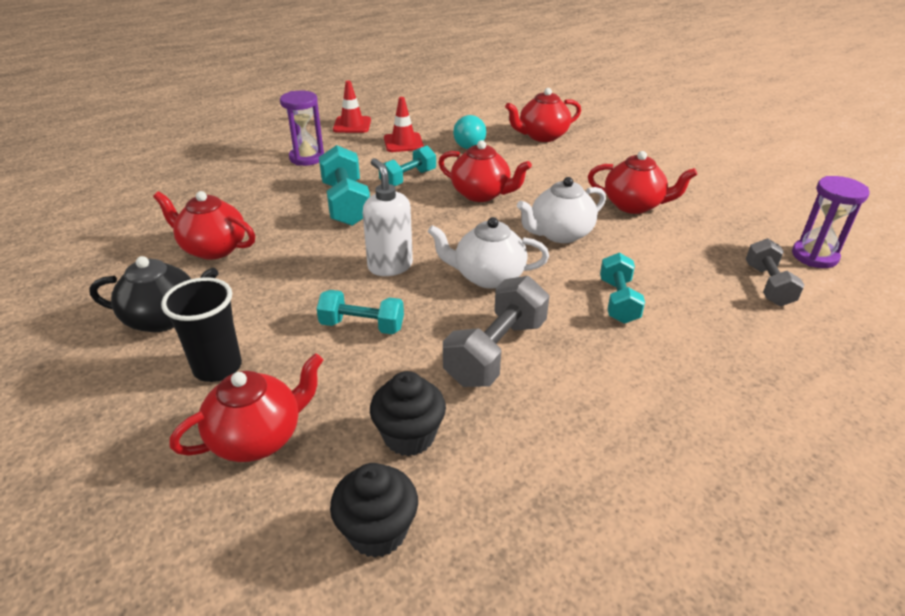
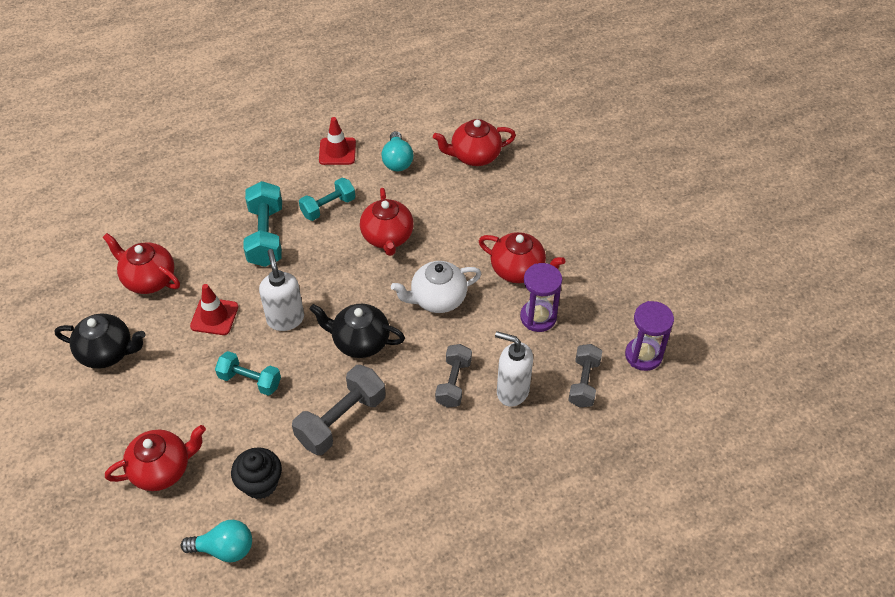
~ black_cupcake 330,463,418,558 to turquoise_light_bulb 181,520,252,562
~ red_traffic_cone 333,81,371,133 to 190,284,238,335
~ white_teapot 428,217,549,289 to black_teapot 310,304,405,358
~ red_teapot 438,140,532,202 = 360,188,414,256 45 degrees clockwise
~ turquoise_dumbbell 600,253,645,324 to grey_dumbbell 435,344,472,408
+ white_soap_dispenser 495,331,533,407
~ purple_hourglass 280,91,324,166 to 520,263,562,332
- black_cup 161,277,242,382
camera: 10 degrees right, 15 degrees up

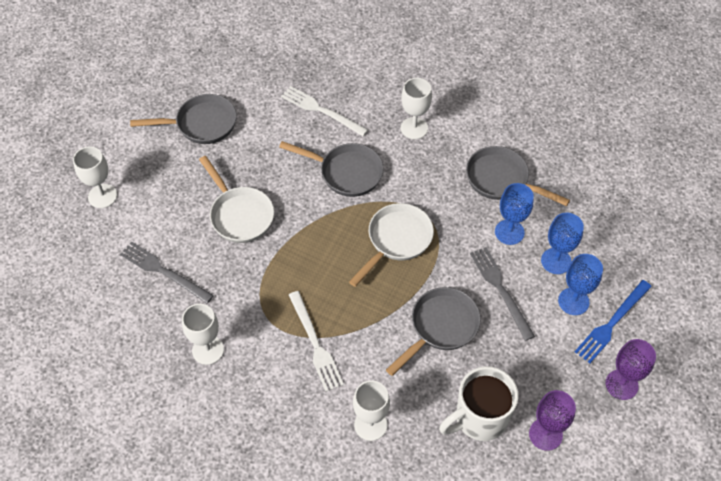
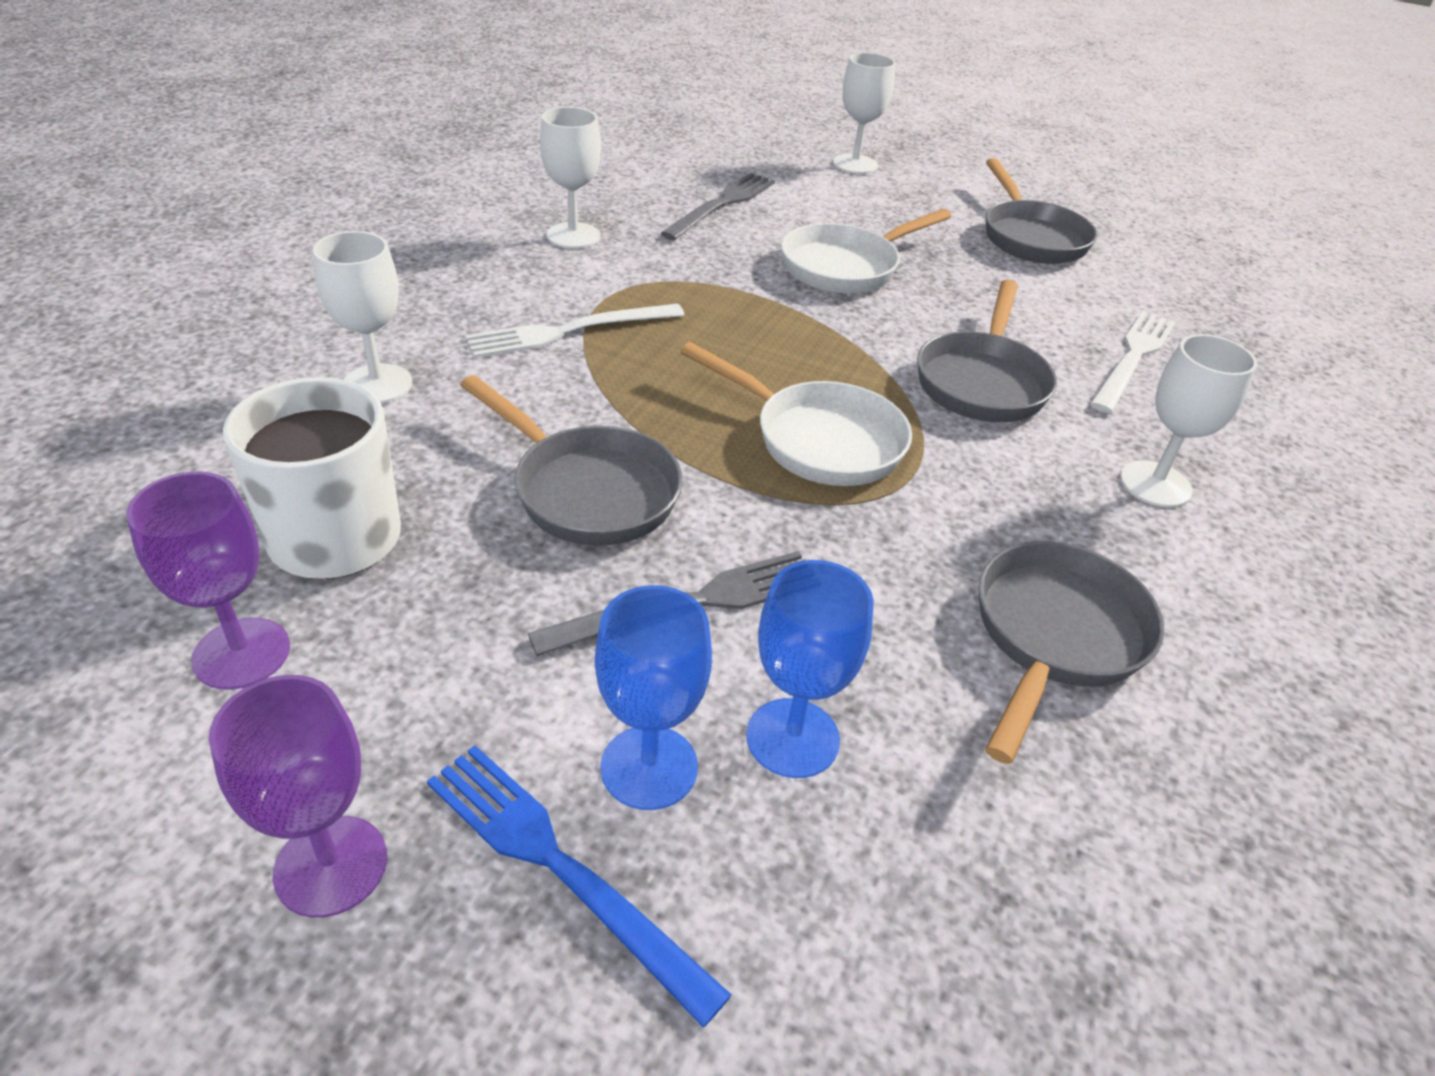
- blue_goblet 495,183,534,245
camera: 85 degrees right, 15 degrees down

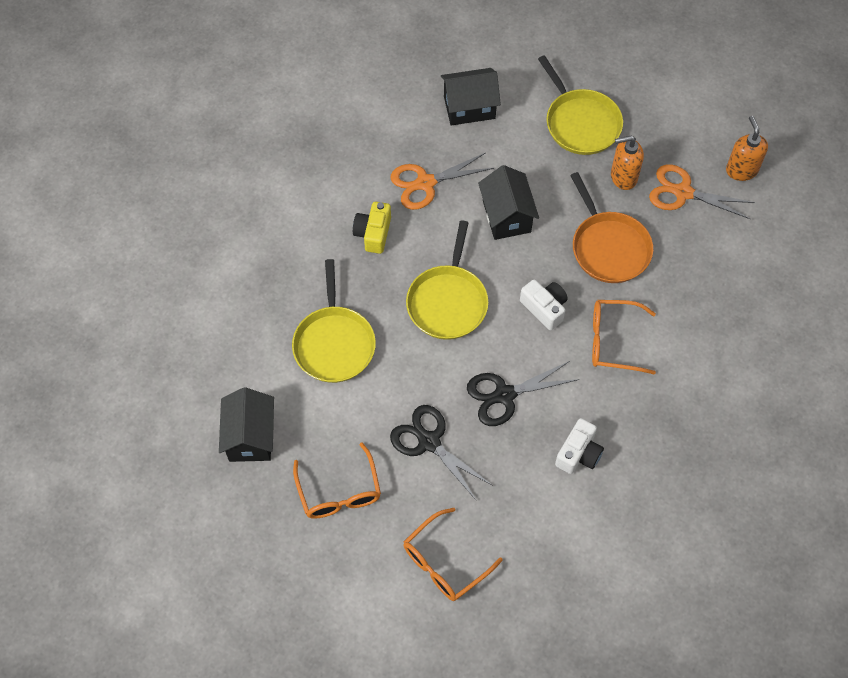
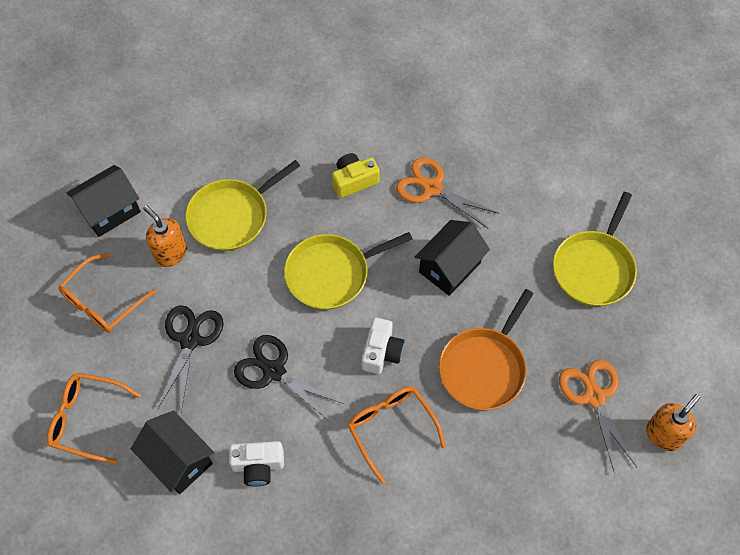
~ black_house 441,68,501,126 to 131,410,214,494
~ orange_soap_dispenser 611,136,644,190 to 143,205,187,267
camera: 55 degrees right, 0 degrees up

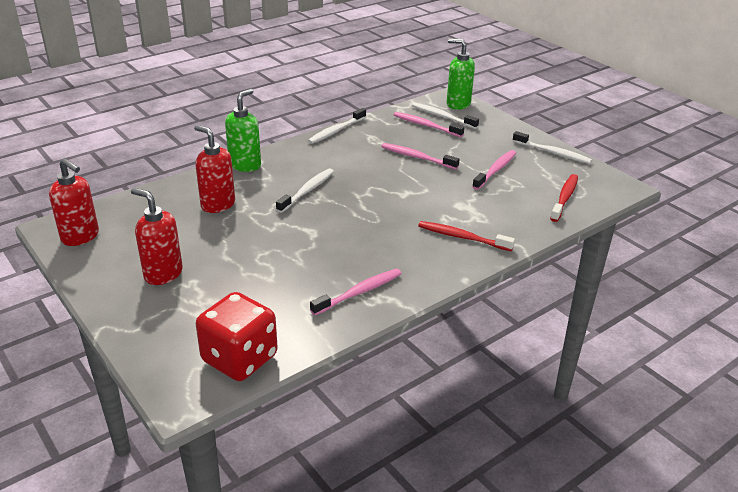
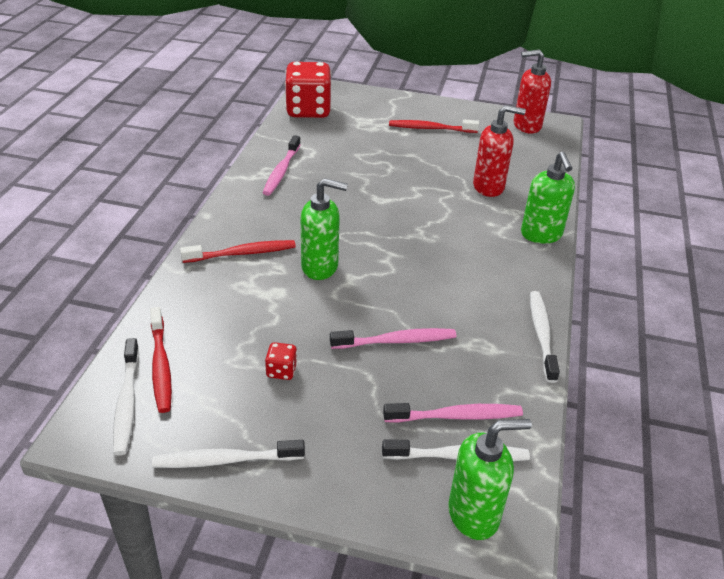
~ white_toothbrush 276,168,334,213 to 113,338,139,456
~ pink_toothbrush 472,150,516,190 to red_dice 265,342,297,380
+ green_soap_dispenser 301,178,348,280
~ red_soap_dispenser 131,188,183,285 to red_toothbrush 389,120,479,133
camera: 140 degrees right, 5 degrees up

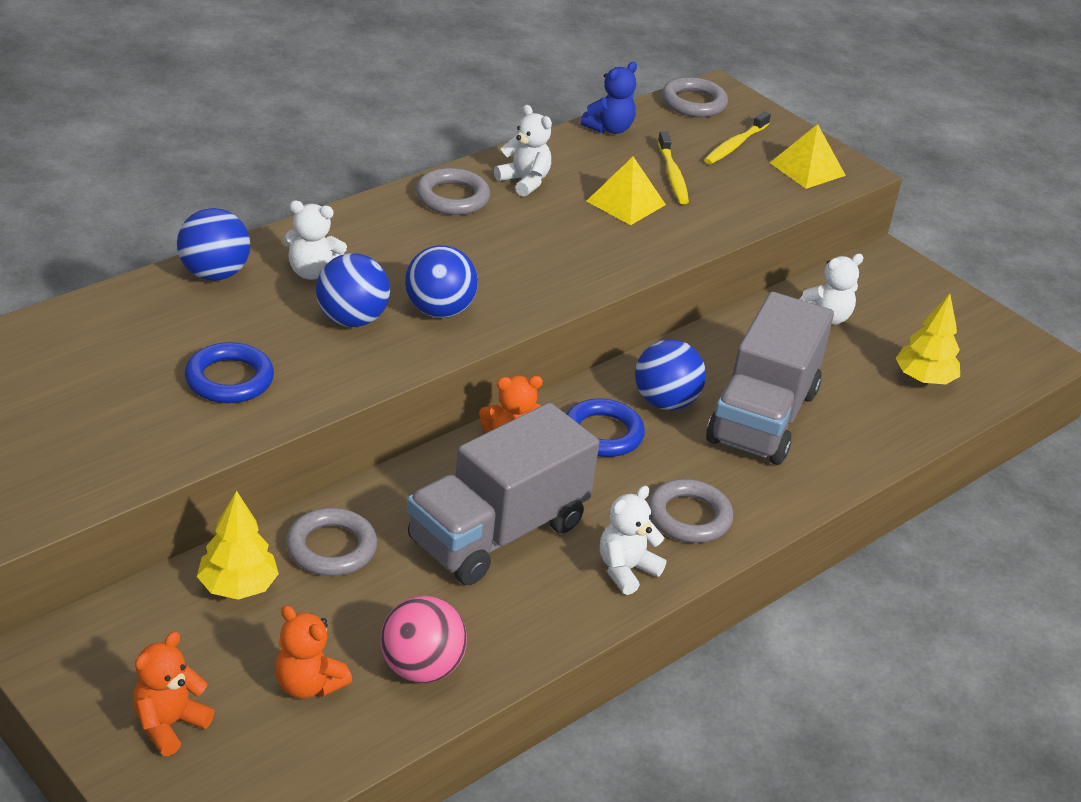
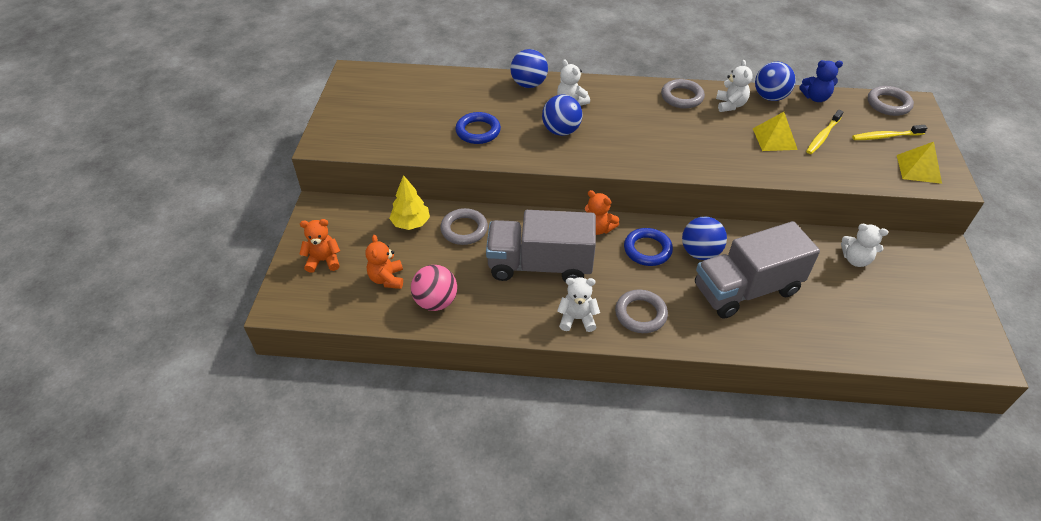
~ blue_ball 405,245,478,318 to 755,62,796,101
- yellow_tree 896,294,960,384
camera: 50 degrees right, 10 degrees up

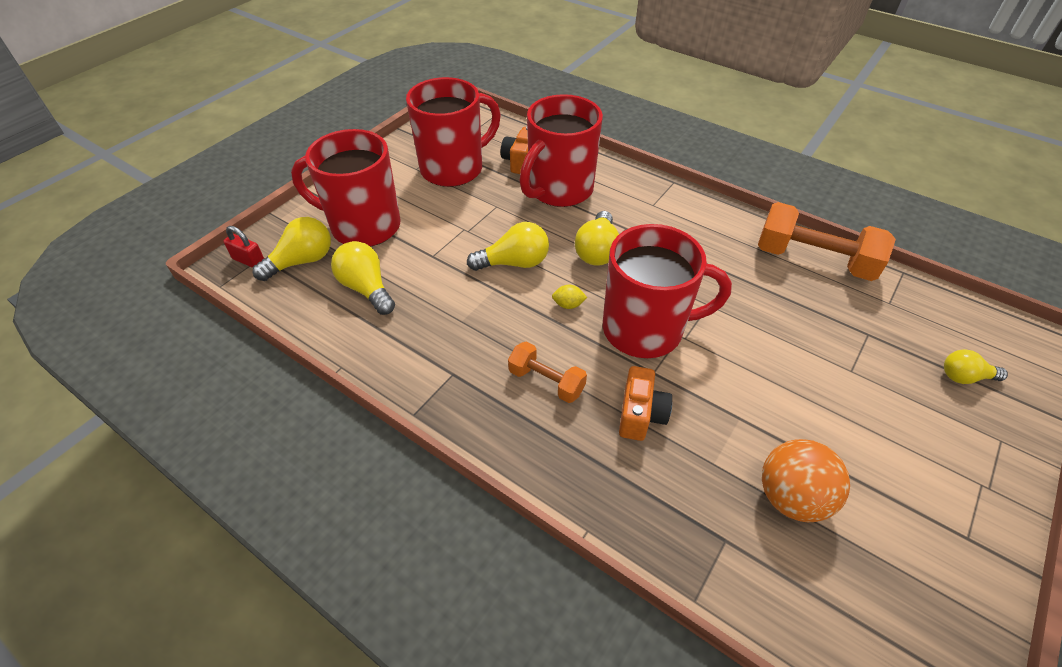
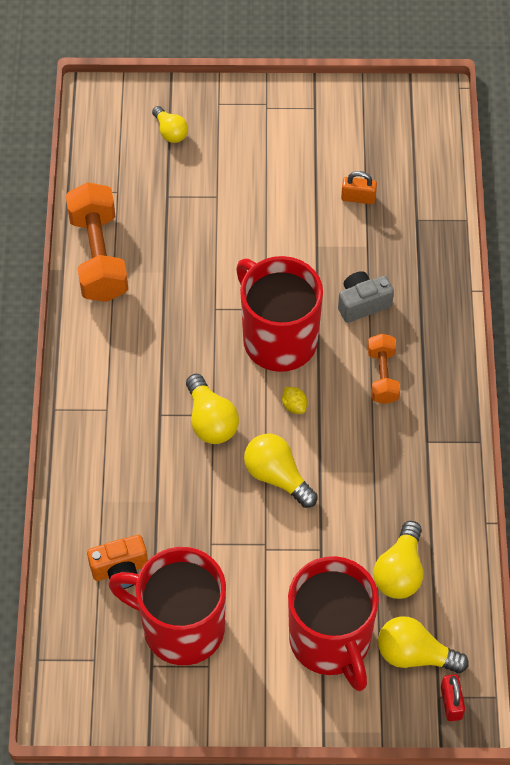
~ yellow_light_bulb 575,211,619,266 = 186,374,239,444 90 degrees clockwise
~ orange_camera 619,366,672,441 to grey_camera 338,271,394,323
~ orange_ball 762,439,850,522 to orange_padlock 341,171,377,204
- red_mug 519,94,603,207
camera: 125 degrees left, 10 degrees up

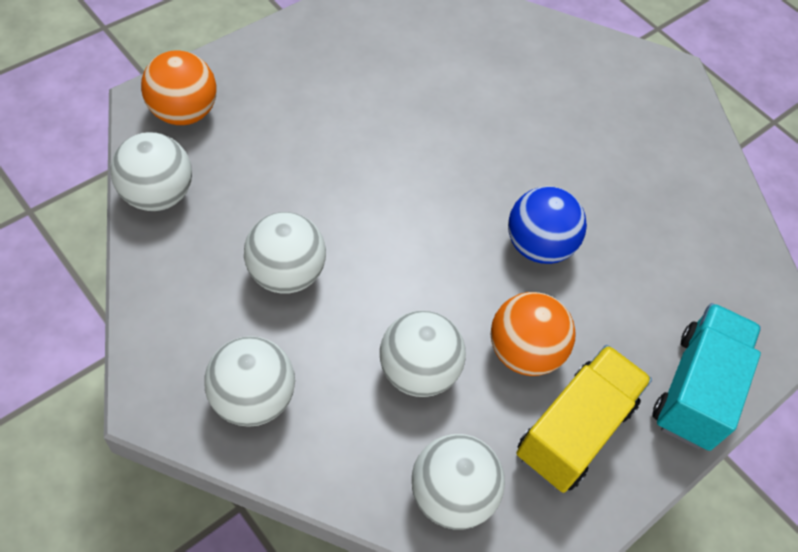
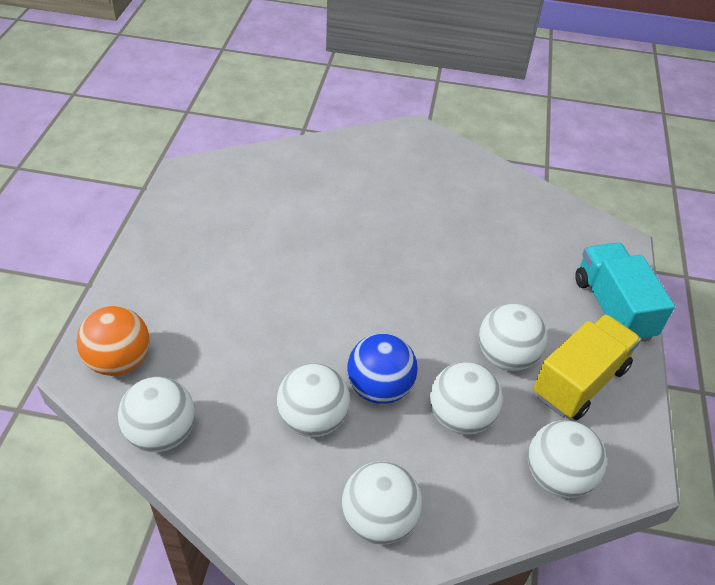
~ blue_ball 508,186,587,264 to 347,333,417,404
~ orange_ball 490,292,576,376 to white_ball 479,303,547,371
~ yellow_truck 516,345,652,493 = 533,314,641,420 45 degrees clockwise
camera: 35 degrees left, 10 degrees down

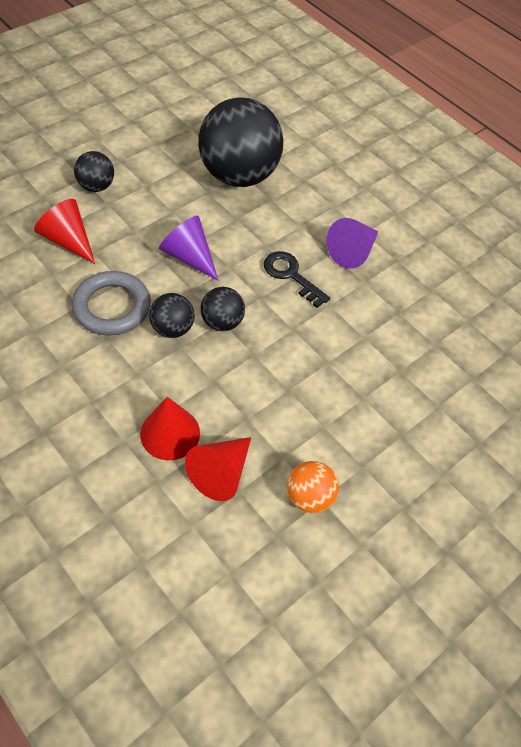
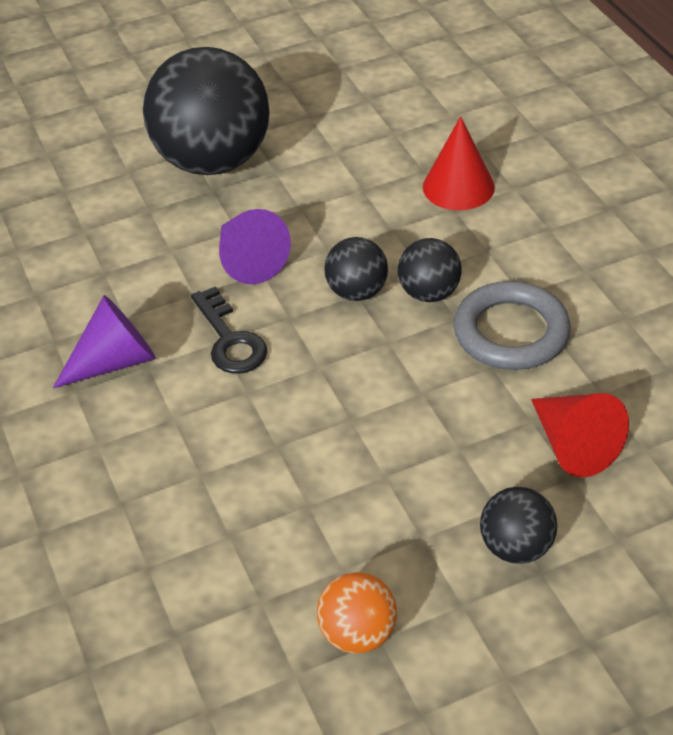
~ black_ball 198,97,284,187 to 143,47,270,175
~ purple_cone 159,216,219,281 to 219,209,291,284
~ orange_ball 287,461,339,513 to 317,572,397,654
- red_cone 185,437,251,501
camera: 155 degrees left, 10 degrees down

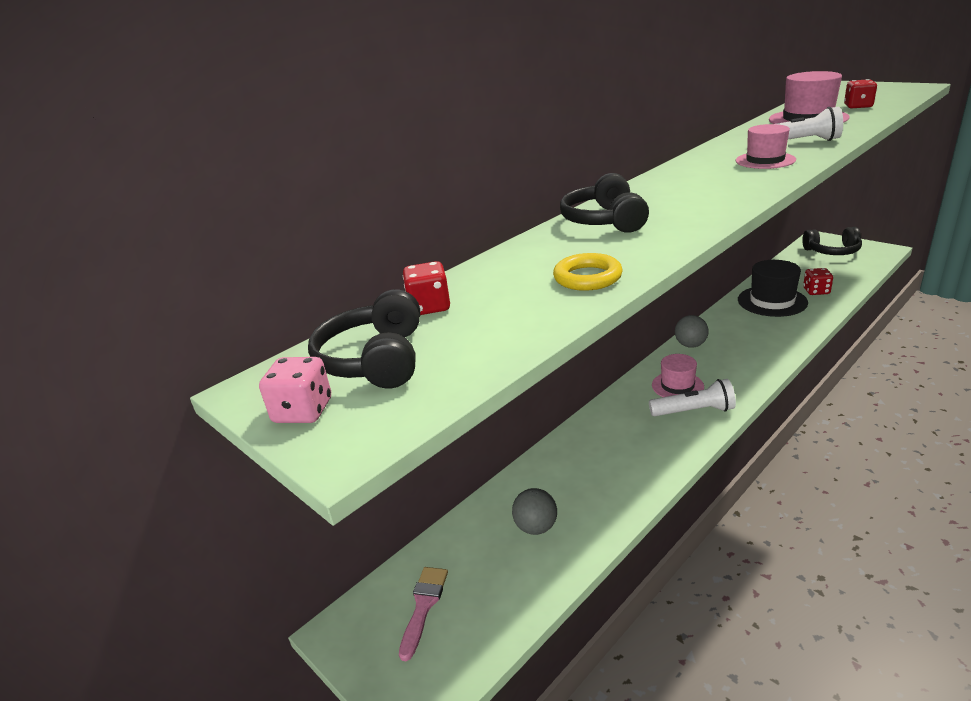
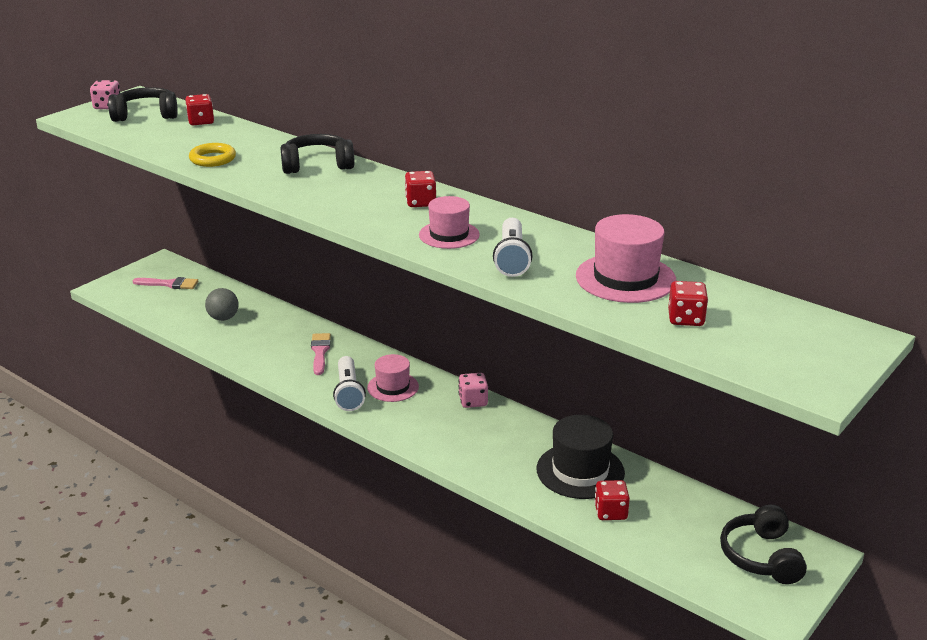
+ pink_brush 311,333,331,375
+ red_dice 405,171,436,207
~ grey_ball 675,315,709,348 to pink_dice 459,373,488,408
camera: 80 degrees right, 0 degrees up

